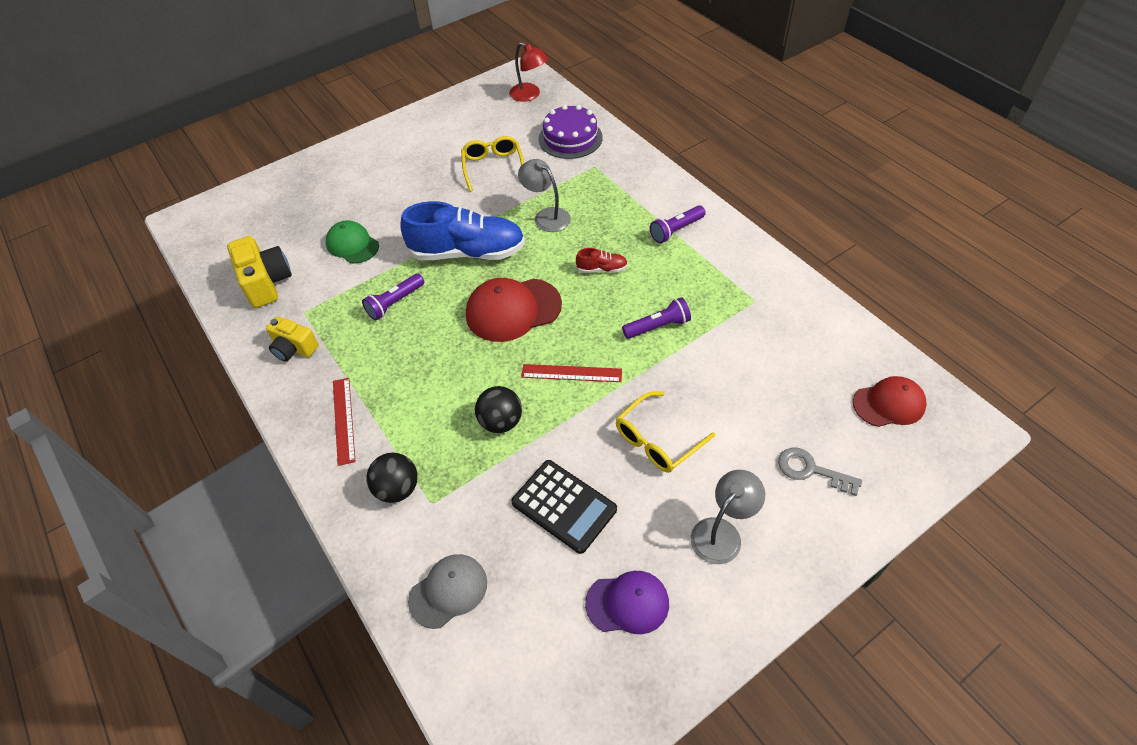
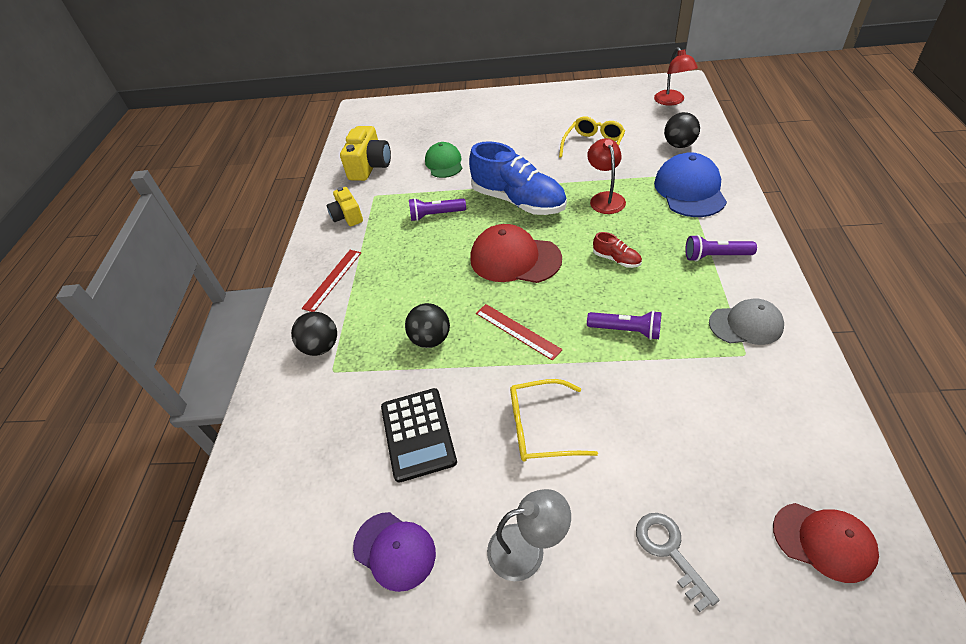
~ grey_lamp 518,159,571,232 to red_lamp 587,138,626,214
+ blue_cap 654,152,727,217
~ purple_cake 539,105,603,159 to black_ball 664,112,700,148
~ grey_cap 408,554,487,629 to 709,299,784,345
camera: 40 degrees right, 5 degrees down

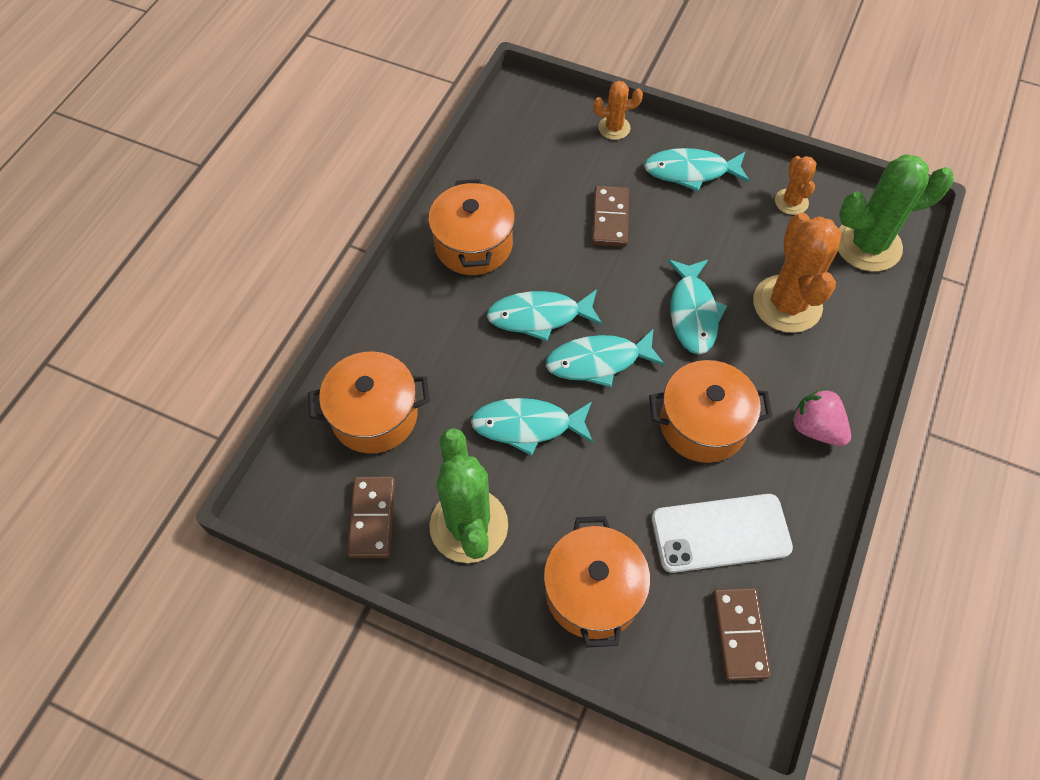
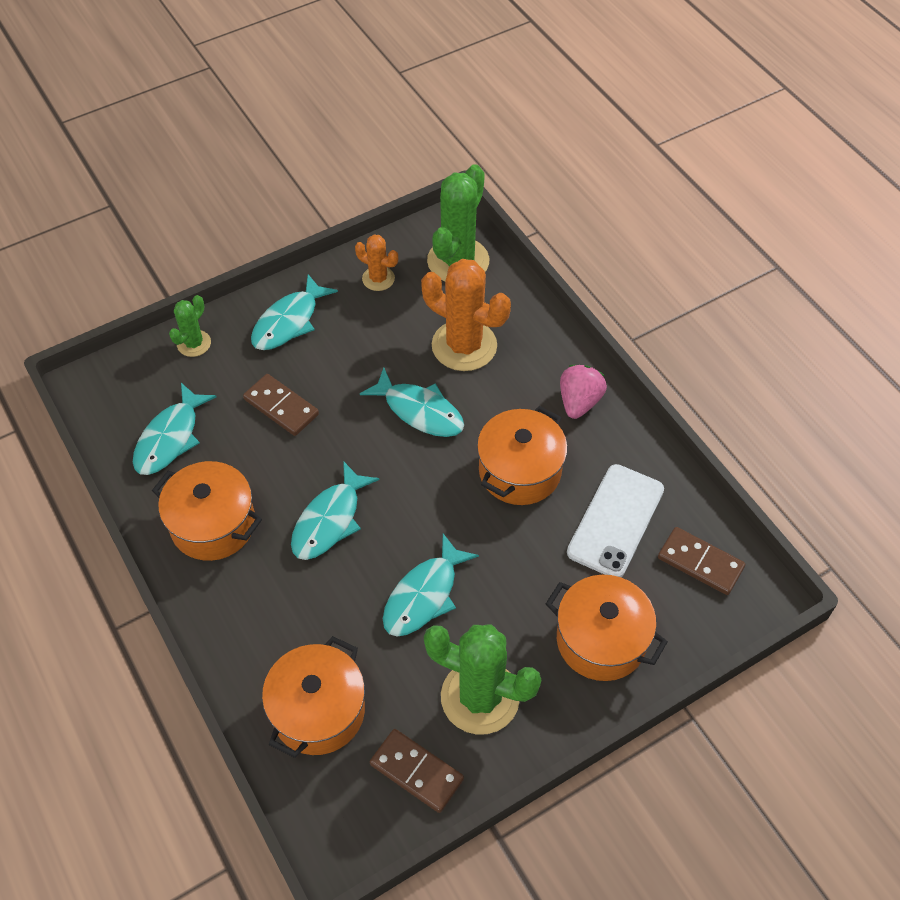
~ turquoise_fish 545,328,665,387 to 133,383,217,475
~ orange_cactus 593,81,643,140 to green_cactus 169,295,211,357
~ pink_strawberry 791,388,851,446 = 560,365,607,419 120 degrees clockwise
camera: 55 degrees left, 5 degrees down

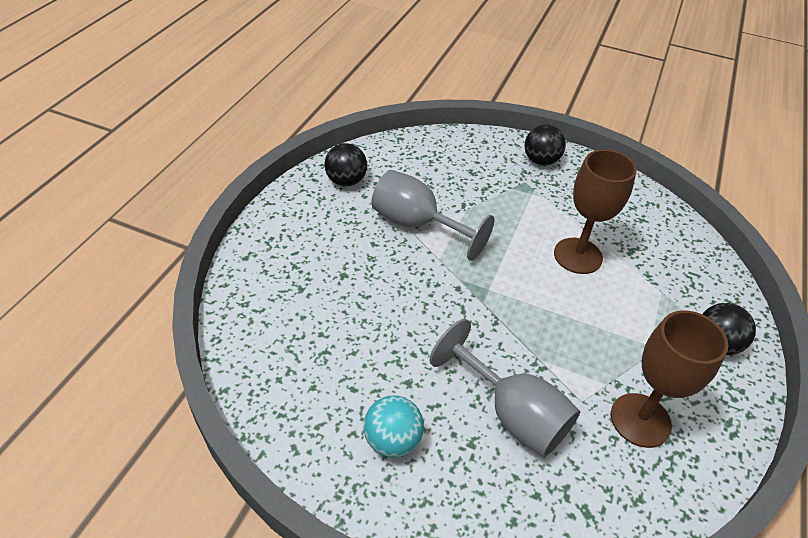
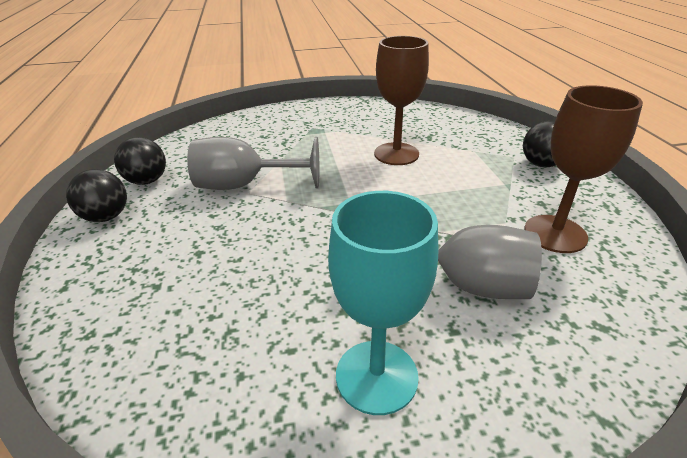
~ black_ball 524,124,566,165 to 66,169,127,222
~ turquoise_ball 363,395,424,458 to turquoise_goblet 328,191,438,415
camera: 30 degrees left, 10 degrees down

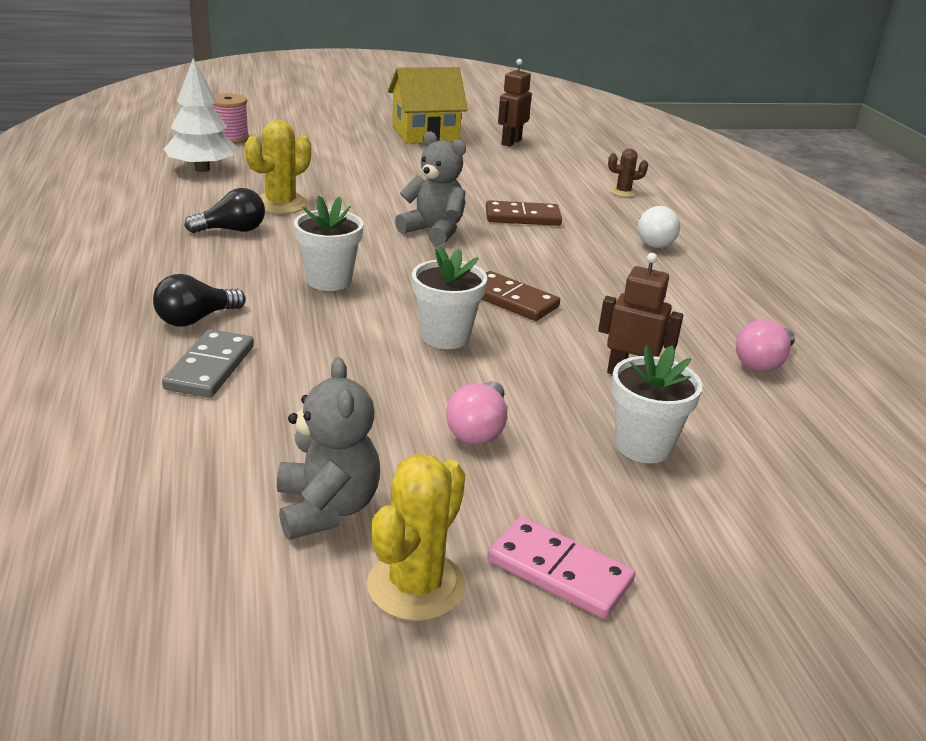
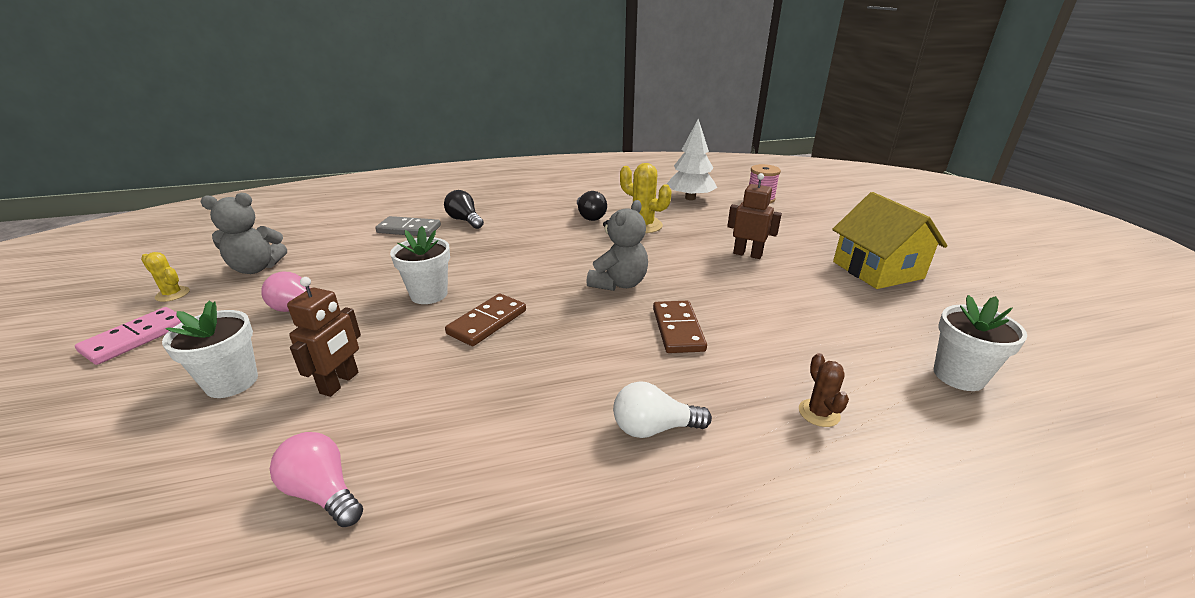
~ yellow_cactus 367,454,465,621 = 141,252,190,302 x0.58
~ brown_robot 498,59,532,147 to 727,173,782,259
~ white_flower_pot 294,196,364,291 to 934,295,1027,391
camera: 90 degrees right, 0 degrees up

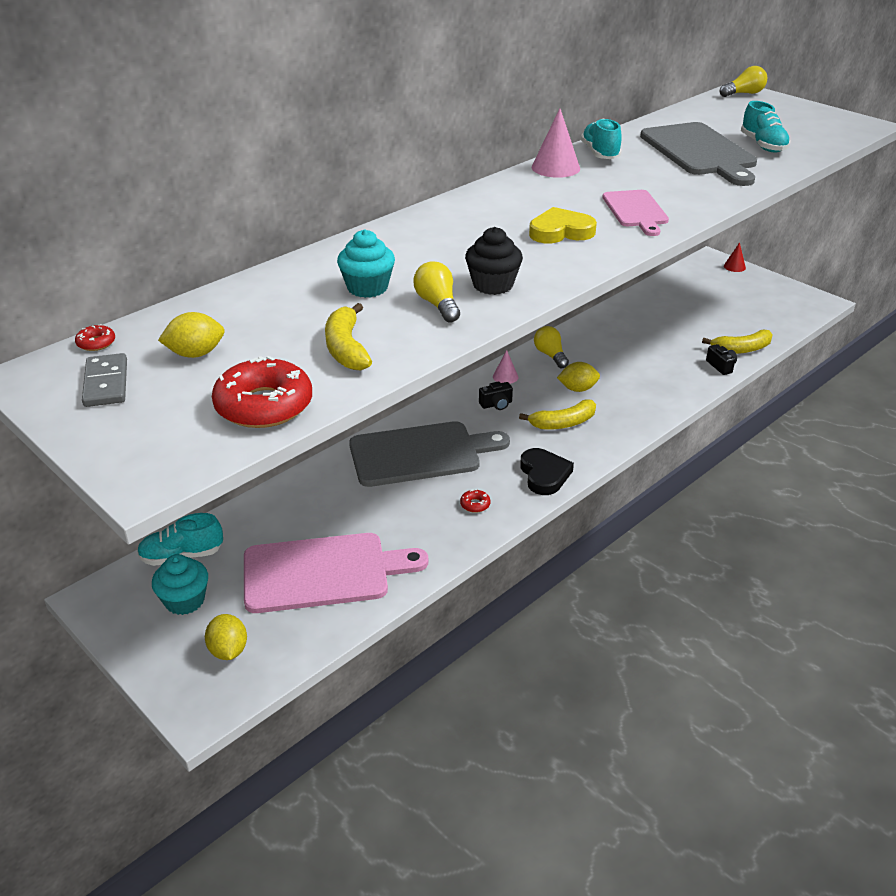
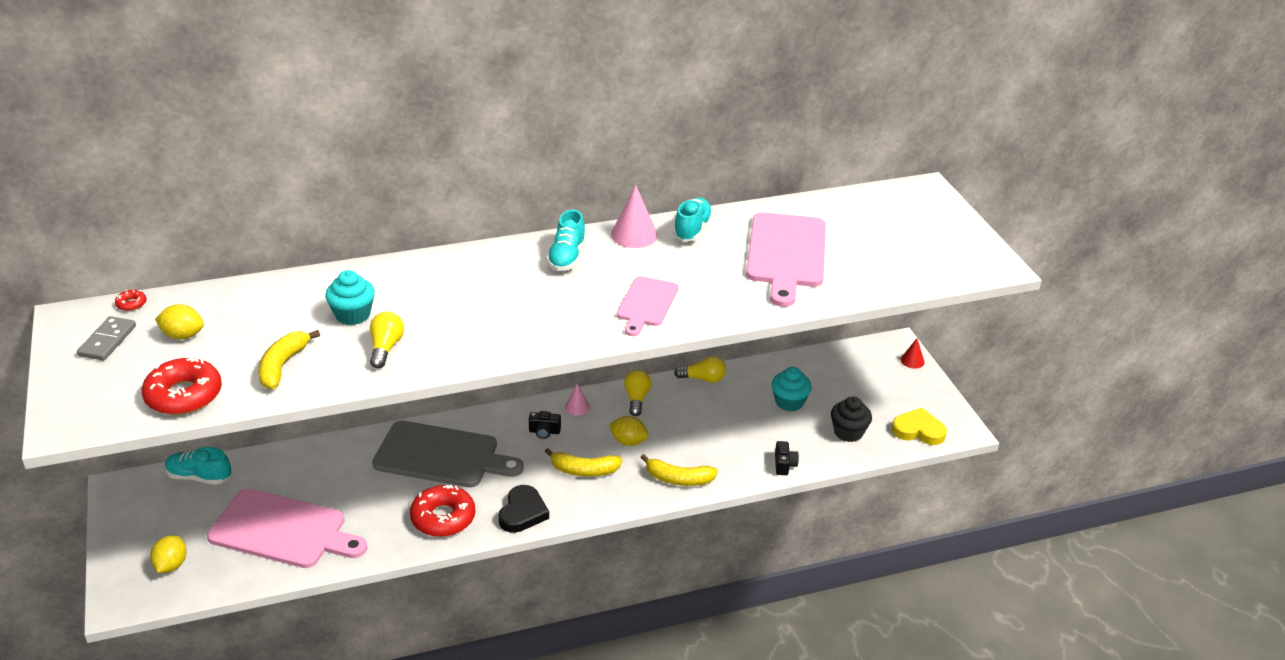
~ red_donut 460,489,490,513 = 410,485,475,537 x2.34
~ turquoise_shoe 741,101,791,152 to 546,209,586,271
~ yellow_banana 702,330,773,354 to 640,454,718,486
~ yellow_light_bulb 719,66,767,97 to 674,356,726,383
~ grey_cutting_board 640,122,757,186 to pink_cutting_board 746,212,826,307
~ turquoise_cupcake 152,554,208,615 to 772,367,812,411
~ black_cupcake 465,227,523,295 to 831,396,872,442
~ yellow_heart 529,207,597,243 to 891,408,947,445
camera: 25 degrees right, 0 degrees up

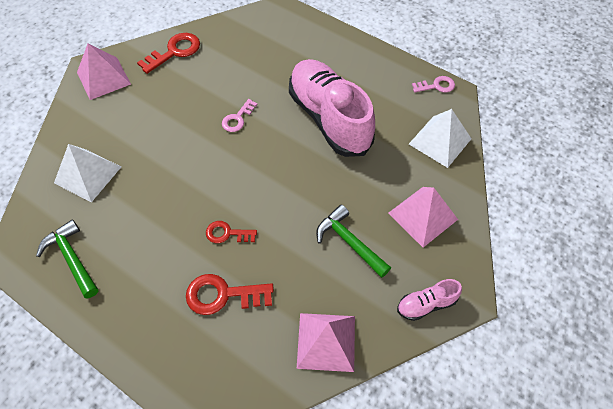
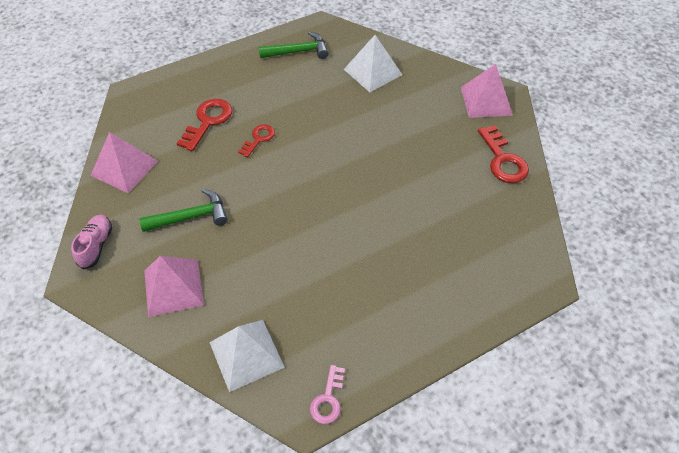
- pink_key 222,99,258,132
- pink_shoe 289,59,375,157
camera: 115 degrees right, 5 degrees down

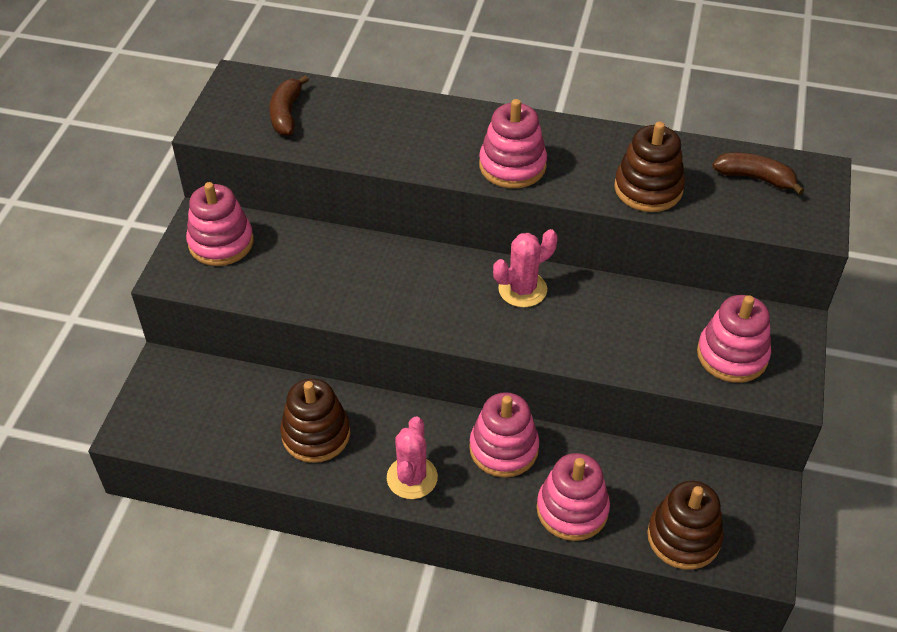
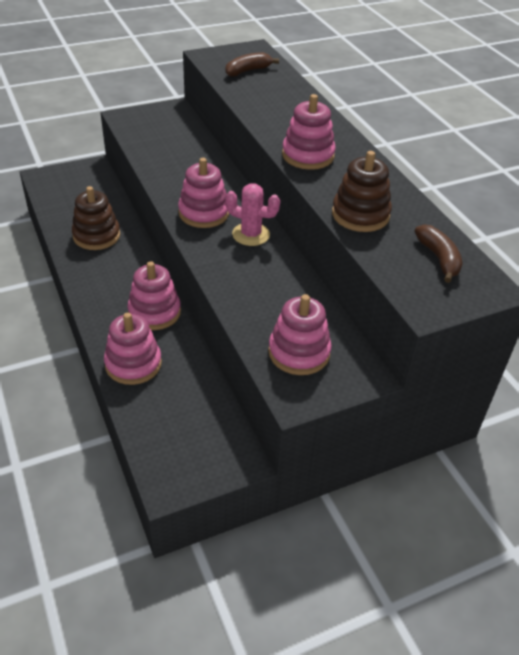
~ pink_stacking_toy 186,182,254,266 to 178,158,229,228
- pink_cactus 387,416,438,499
- brown_stacking_toy 647,481,724,570
camera: 50 degrees right, 5 degrees down

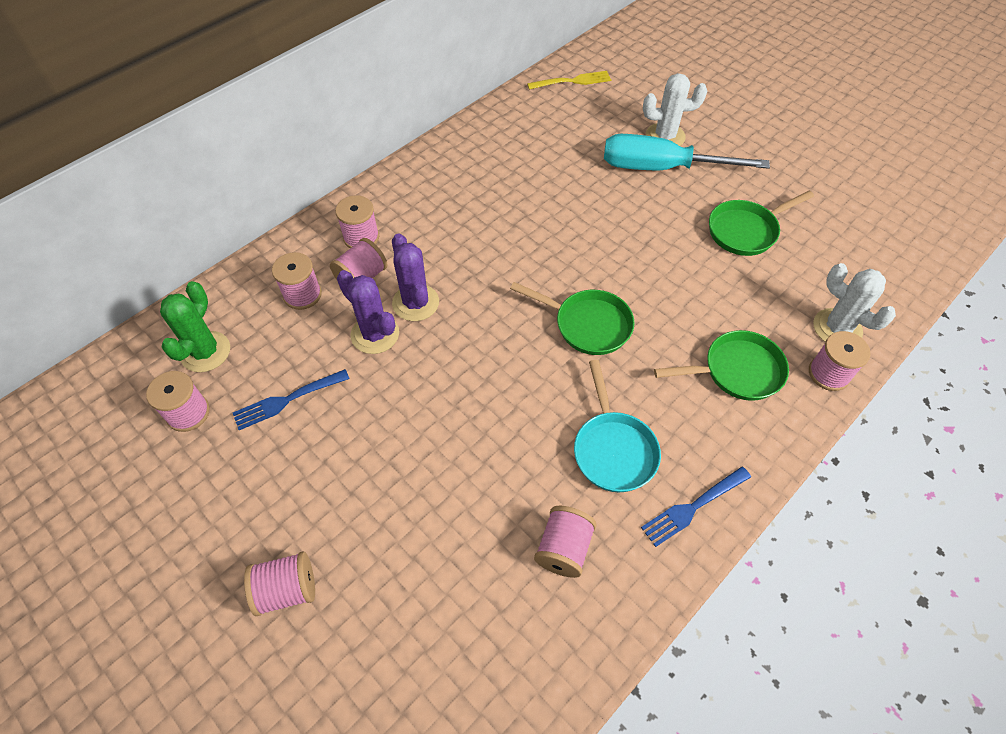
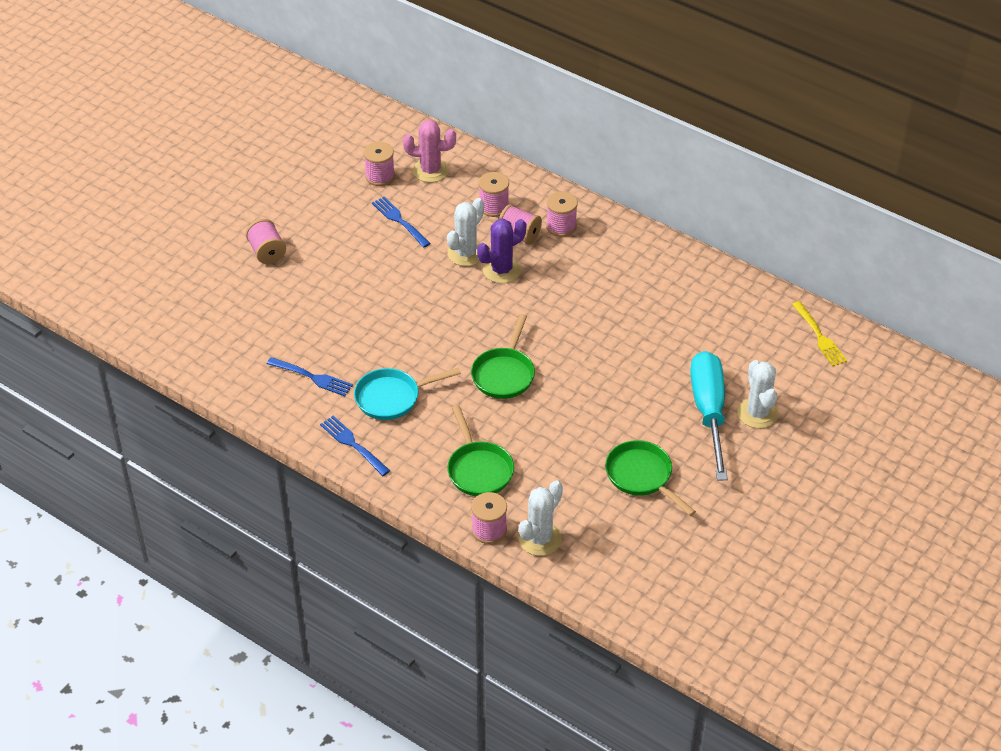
~ pink_spool 534,506,597,578 to blue_fork 267,357,353,396
~ green_cactus 160,281,230,372 to pink_cactus 403,120,456,183
~ purple_cactus 337,270,399,354 to white_cactus 447,198,484,266
camera: 80 degrees right, 10 degrees down

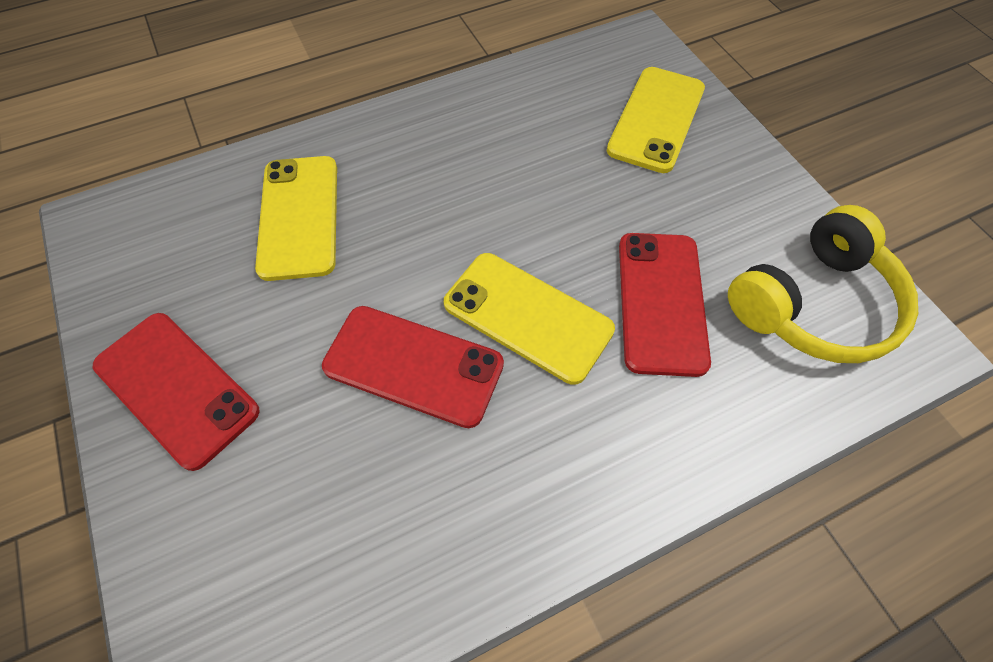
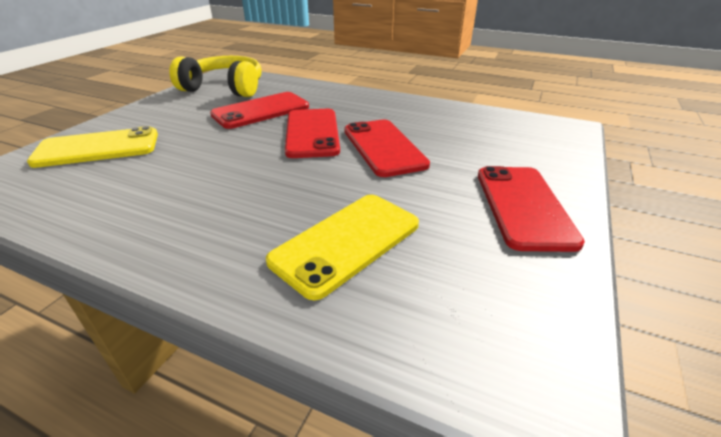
~ yellow_phone 444,253,615,385 to red_phone 285,109,340,158
camera: 130 degrees left, 25 degrees down

